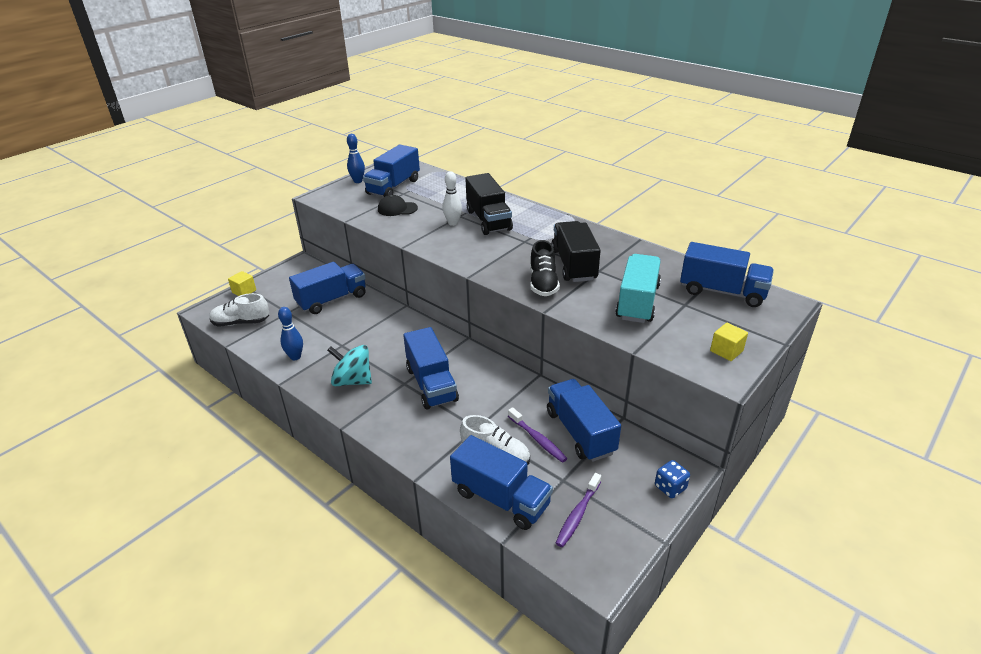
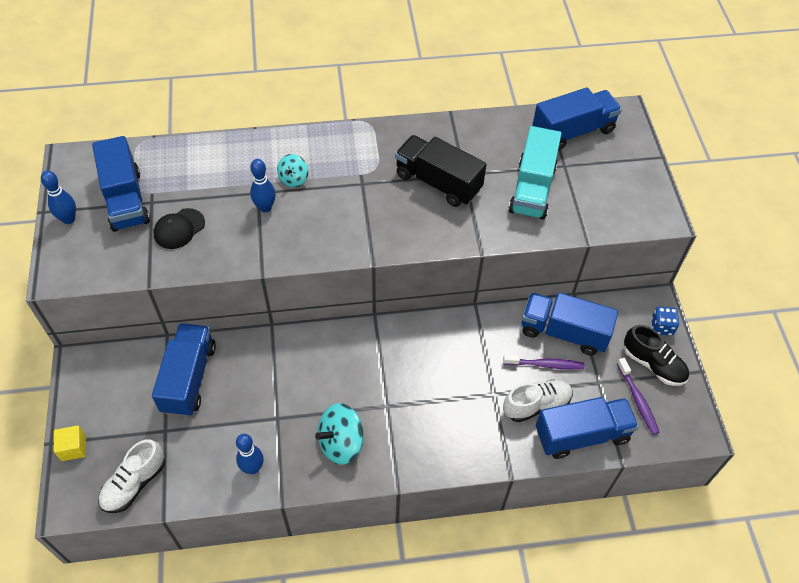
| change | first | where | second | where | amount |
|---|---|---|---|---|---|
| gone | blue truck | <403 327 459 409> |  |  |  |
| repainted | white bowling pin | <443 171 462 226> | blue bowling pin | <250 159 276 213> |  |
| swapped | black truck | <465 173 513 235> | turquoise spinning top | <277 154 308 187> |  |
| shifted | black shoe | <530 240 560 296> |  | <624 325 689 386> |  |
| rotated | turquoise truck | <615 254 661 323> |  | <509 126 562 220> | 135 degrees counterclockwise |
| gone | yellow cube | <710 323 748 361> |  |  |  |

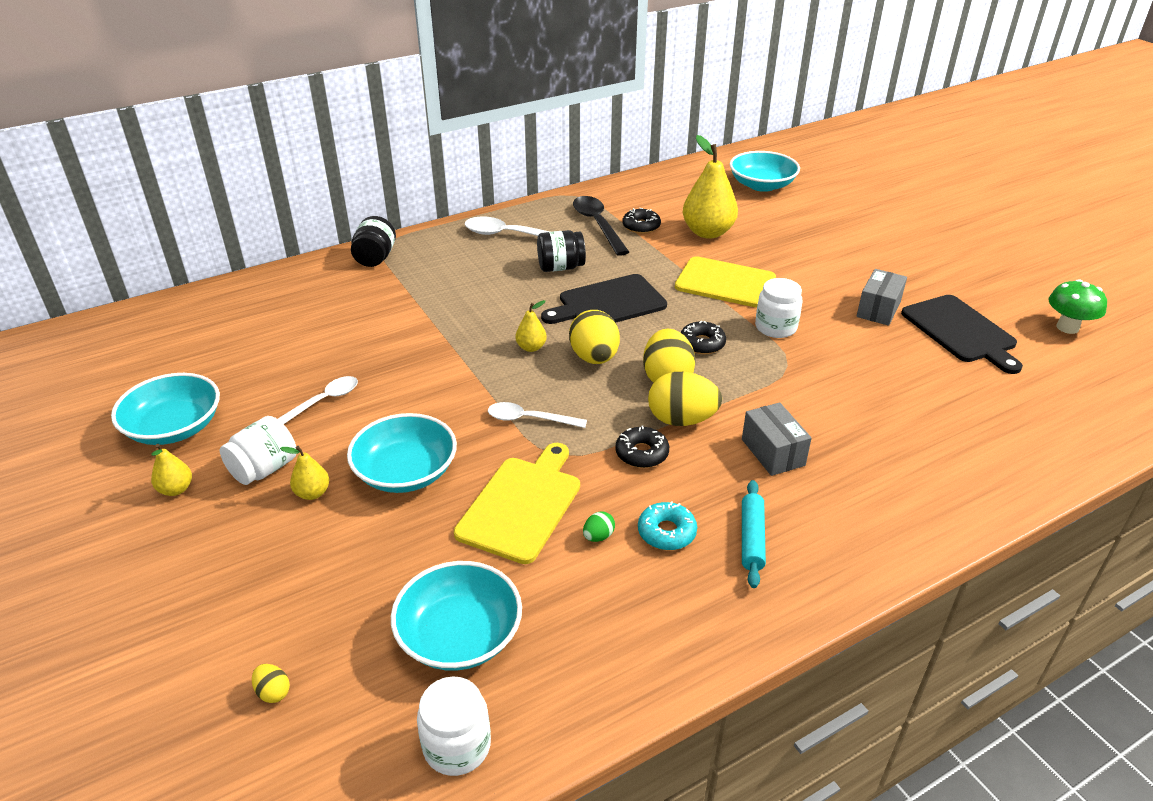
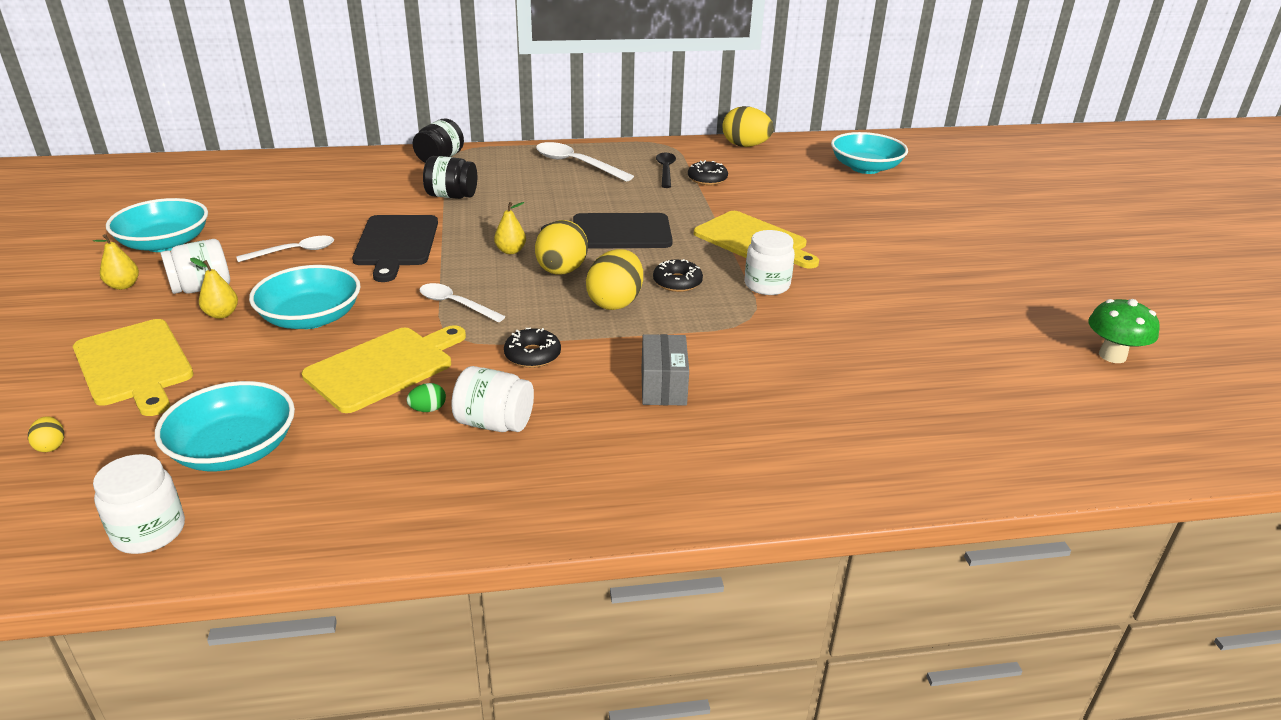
| change | first | where | second | where | amount |
|---|---|---|---|---|---|
| shifted | black jar | <537 230 586 272> |  | <423 156 477 199> |  |
| scaled | black spoon | <573 196 629 256> |  | <656 153 676 188> | x0.66 |
| swapped | turquoise donut | <638 501 697 550> | white jar | <452 366 534 432> |  |
| shifted | yellow egg | <648 372 722 426> |  | <722 106 774 147> |  |
| gone | yellow pear | <683 135 738 239> |  |  |  |
| gone | turquoise rolling pin | <742 480 766 588> |  |  |  |
| gone | grey box | <856 269 907 326> |  |  |  |
| shifted | black cutting board | <901 295 1023 374> |  | <352 215 438 282> |  |
| new |  |  | yellow cutting board | <73 319 194 416> |  |

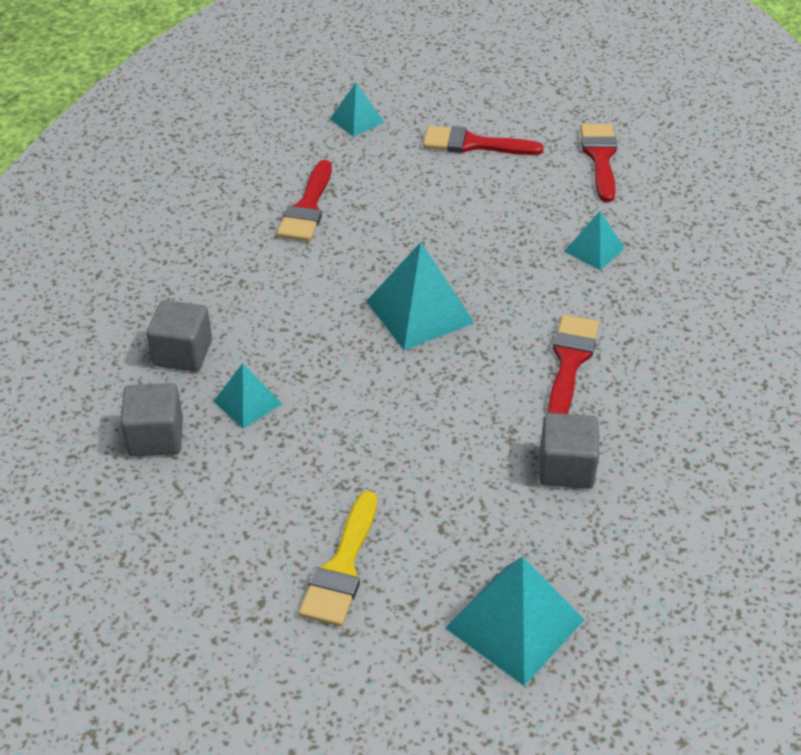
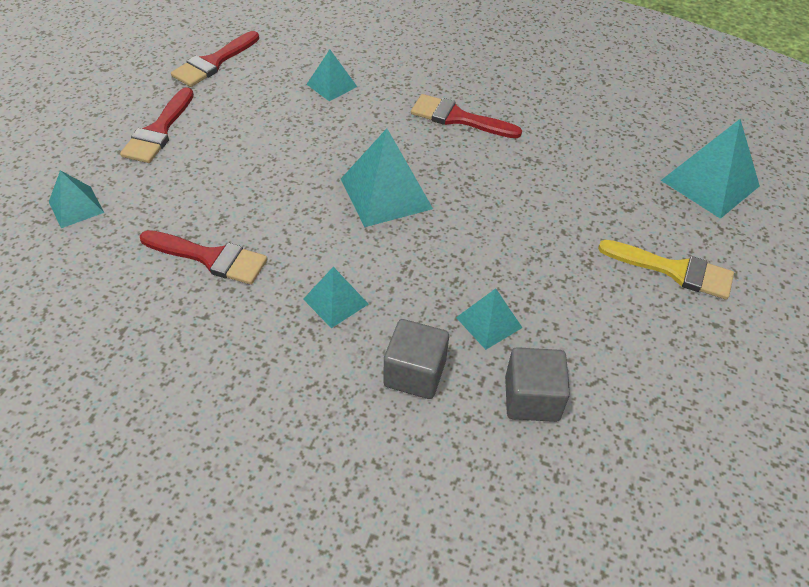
| change | first | where | second | where | amount |
|---|---|---|---|---|---|
| gone | grey cube | <539 413 599 489> |  |  |  |
| rotated | red brush | <580 124 617 202> |  | <171 31 259 87> | 60 degrees counterclockwise |
| new |  |  | turquoise pyramid | <303 267 368 328> |  |

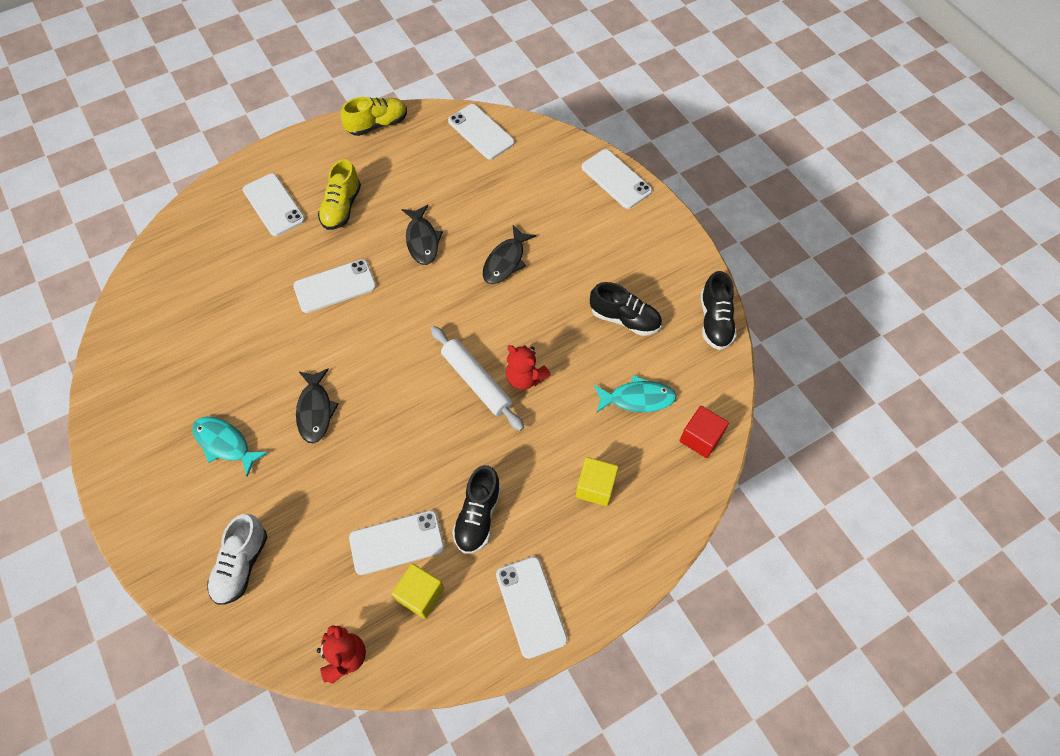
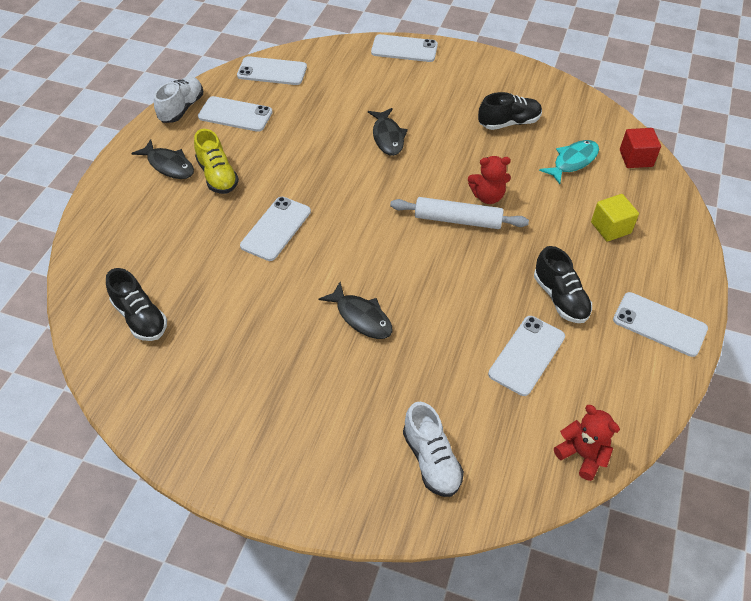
| change | first | where | second | where | amount |
|---|---|---|---|---|---|
| gone | turquoise fish | <192 417 269 477> |  |  |  |
| shifted | white phone | <243 173 305 236> |  | <198 96 273 132> |  |
| repainted | yellow shoe | <341 97 407 136> | white shoe | <154 77 203 123> |  |
| gone | yellow cube | <392 564 444 619> |  |  |  |
| shifted | black fish | <402 205 443 265> |  | <131 139 194 179> |  |
| shifted | black shoe | <701 271 737 350> |  | <106 268 167 341> |  |

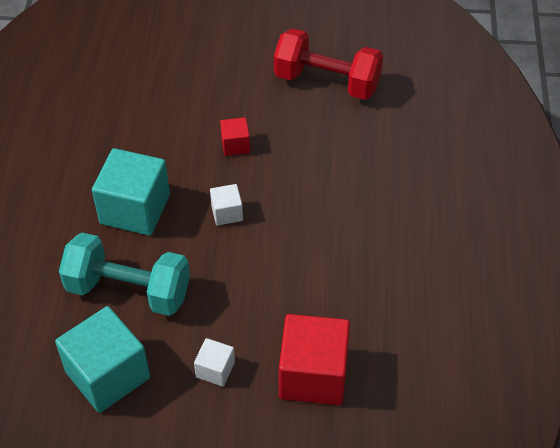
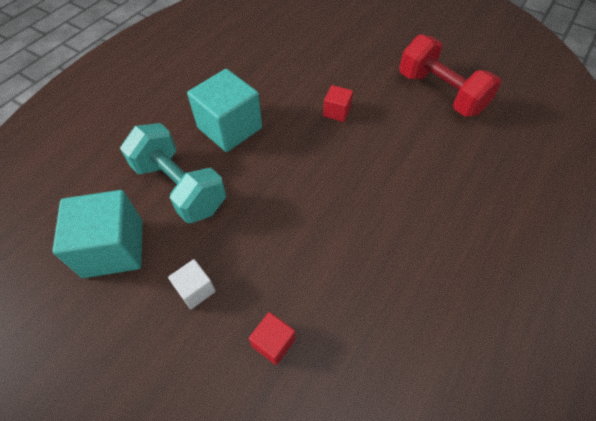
| change | first | where | second | where | amount |
|---|---|---|---|---|---|
| gone | white cube | <210 184 243 225> |  |  |  |
| scaled | red cube | <279 314 350 405> |  | <249 312 295 365> | x0.49 |

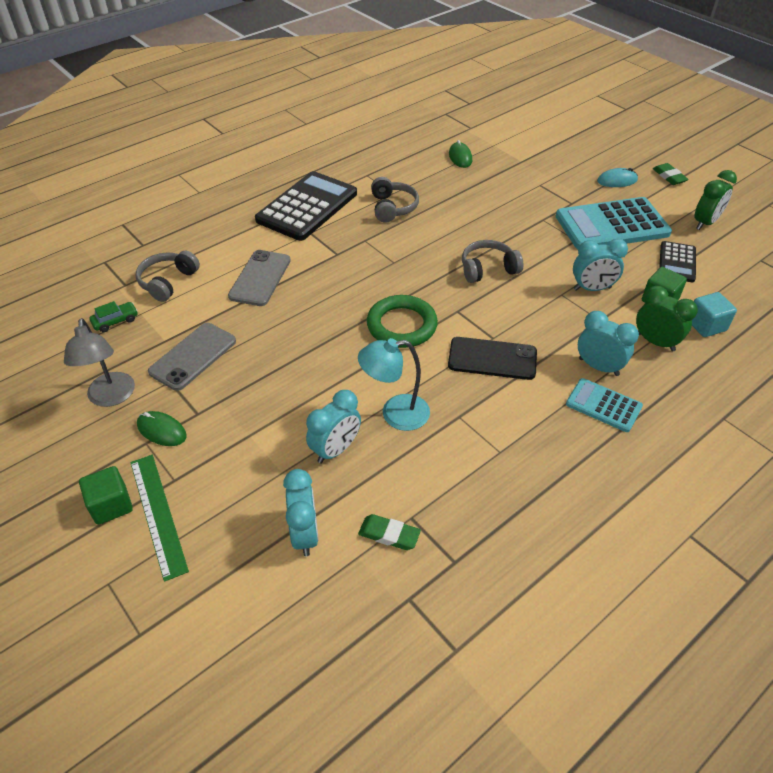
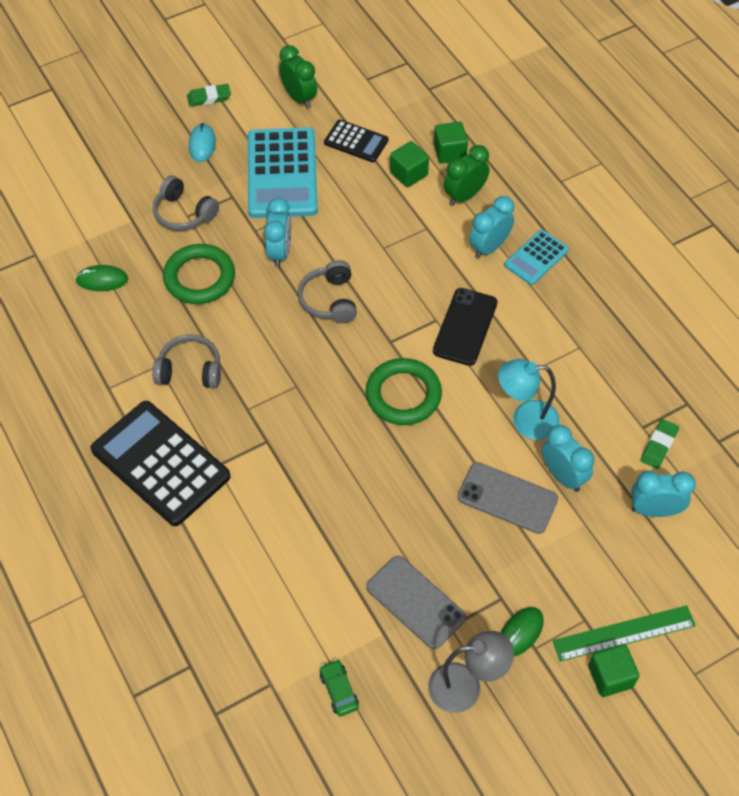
| change | first | where | second | where | amount |
|---|---|---|---|---|---|
| shifted | grey headphones | <136 251 200 302> |  | <153 176 219 231> |  |
| shifted | grey phone | <228 250 291 306> |  | <458 462 558 534> |  |
| rotated | turquoise lamp | <358 338 430 431> |  | <498 359 560 440> | 90 degrees clockwise |
| shifted | turquoise clock | <573 239 628 291> |  | <264 198 291 267> |  |
| repainted | turquoise cube | <692 292 737 337> | green cube | <434 122 468 163> |  |
| new |  |  | green ring | <163 244 235 304> |  |

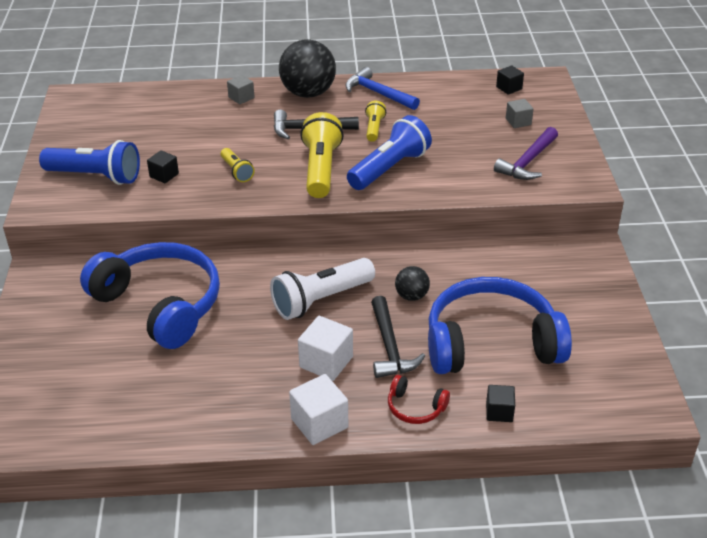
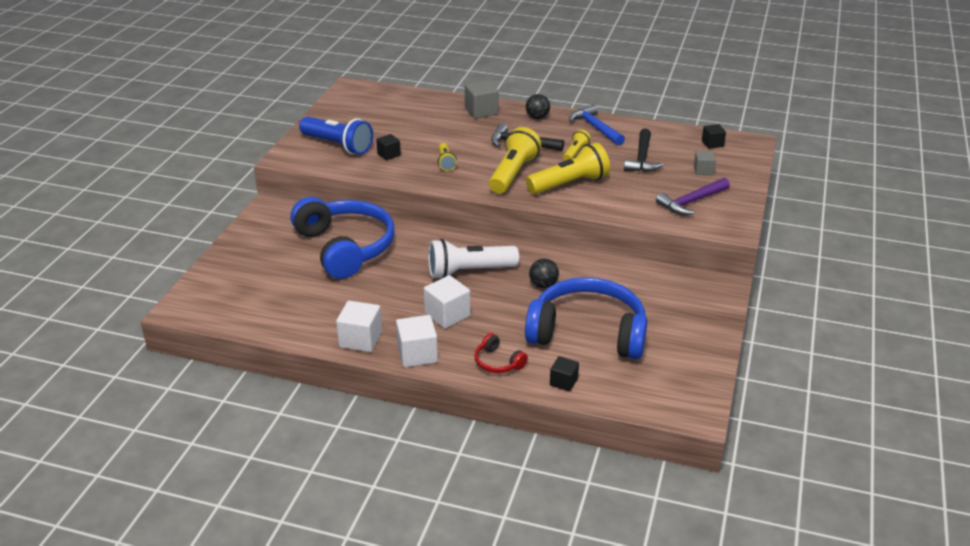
| change | first | where | second | where | amount |
|---|---|---|---|---|---|
| scaled | grey cube | <227 75 255 104> |  | <465 80 499 119> | x1.63 |
| scaled | black ball | <279 39 336 98> |  | <526 94 550 119> | x0.51 |
| repainted | blue flashlight | <347 115 432 190> | yellow flashlight | <526 142 610 194> |  |
| shifted | black hammer | <371 296 425 378> |  | <624 129 664 172> |  |
| new |  |  | white cube | <336 301 382 352> |  |

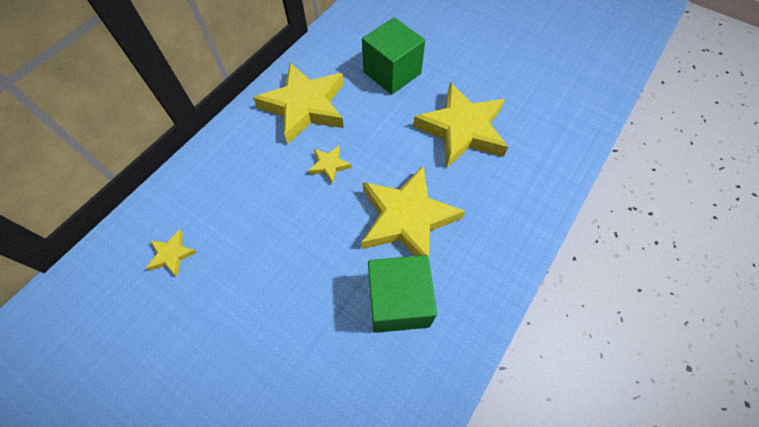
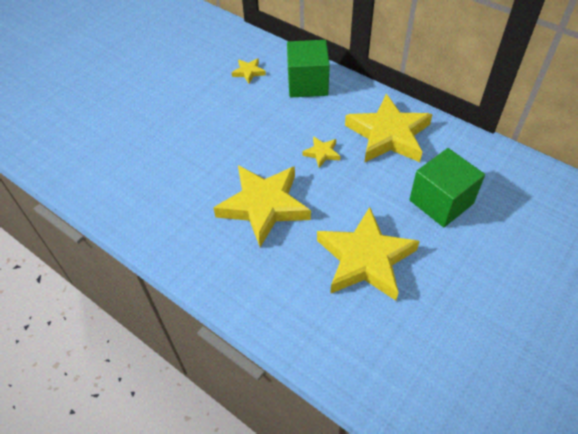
| change | first | where | second | where | amount |
|---|---|---|---|---|---|
| shifted | green cube | <368 255 437 333> |  | <287 40 330 97> |  |

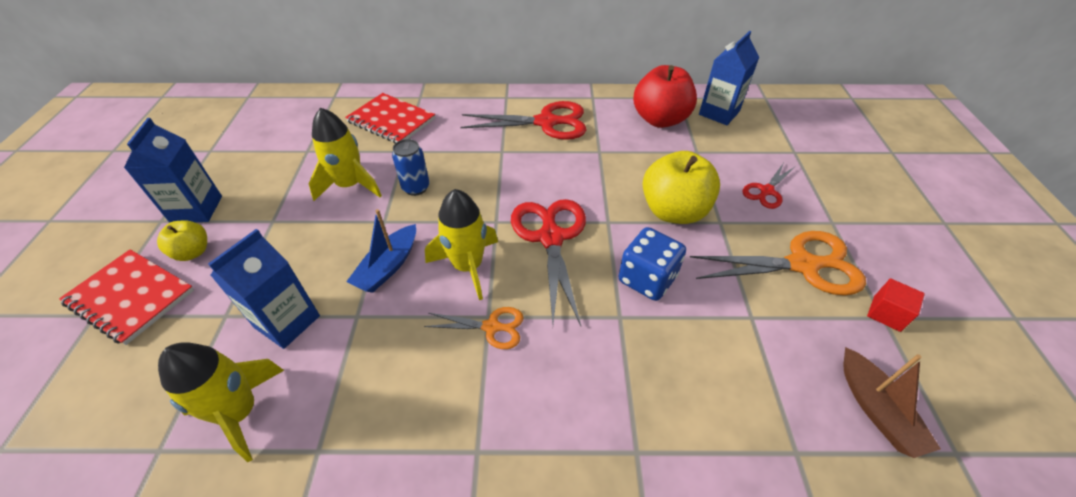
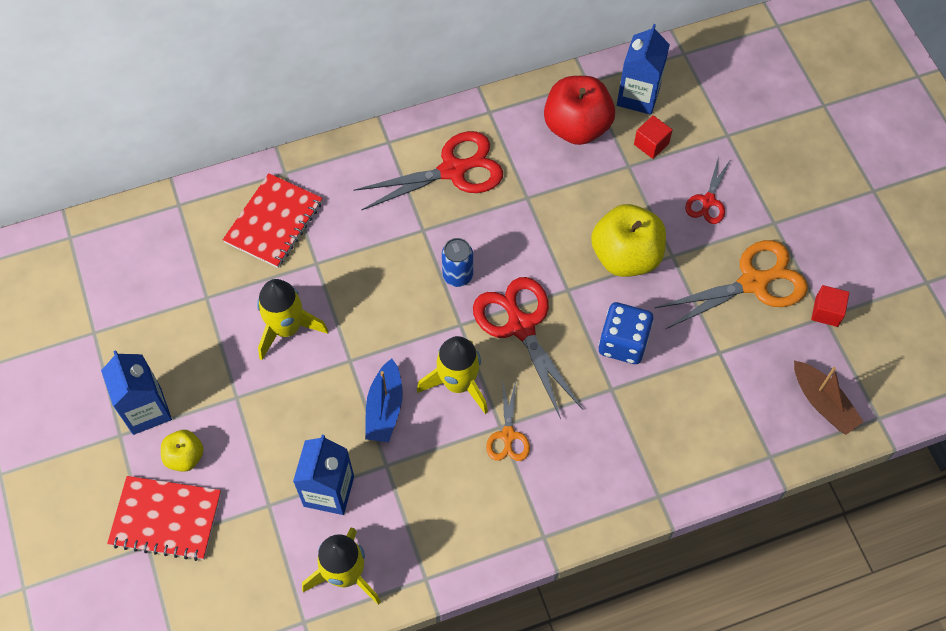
| change | first | where | second | where | amount |
|---|---|---|---|---|---|
| rotated | red notebook | <345 93 435 144> |  | <223 173 323 268> | 75 degrees counterclockwise |
| shifted | blue can | <392 139 429 196> |  | <442 238 473 287> |  |
| rotated | orange scissors | <424 307 524 349> |  | <486 380 530 461> | 105 degrees clockwise |
| new |  |  | red cube | <634 115 672 159> |  |

